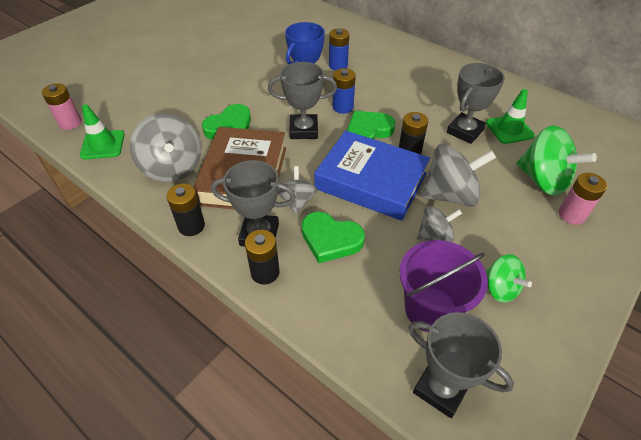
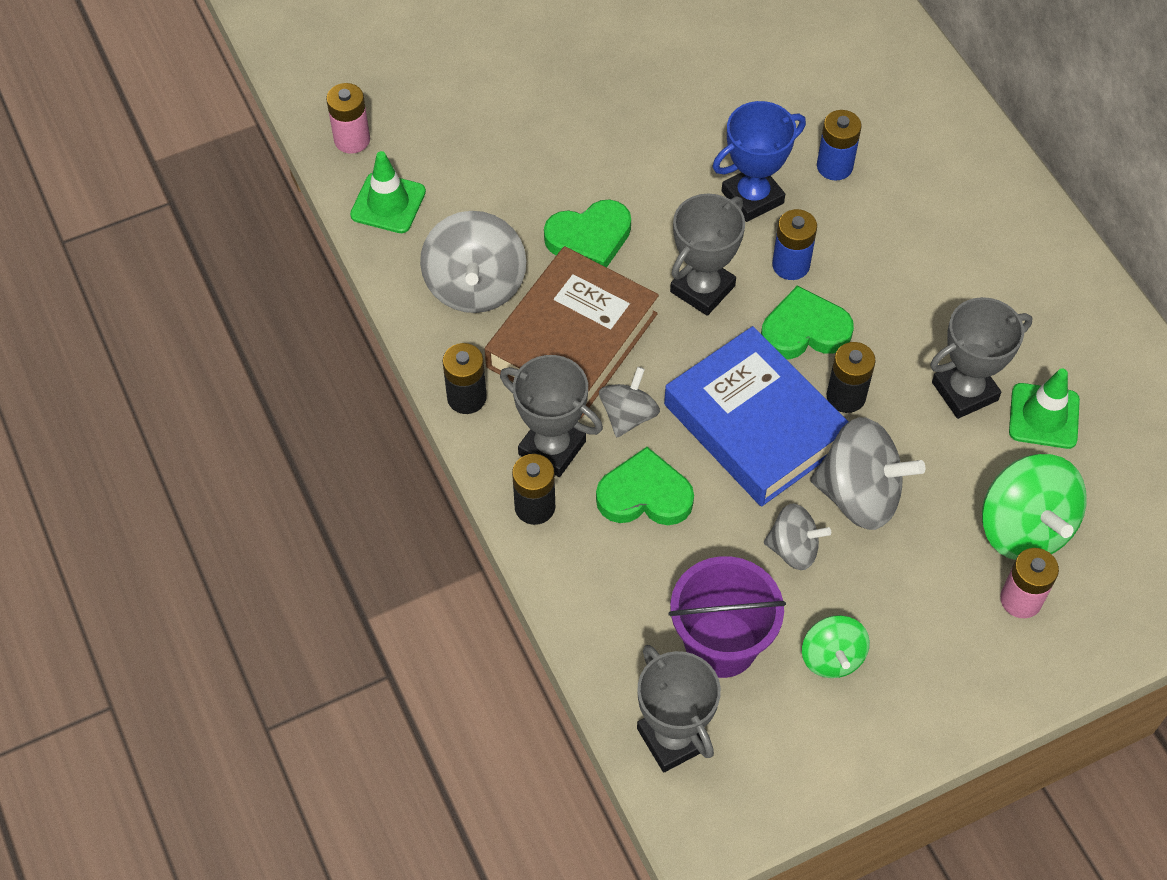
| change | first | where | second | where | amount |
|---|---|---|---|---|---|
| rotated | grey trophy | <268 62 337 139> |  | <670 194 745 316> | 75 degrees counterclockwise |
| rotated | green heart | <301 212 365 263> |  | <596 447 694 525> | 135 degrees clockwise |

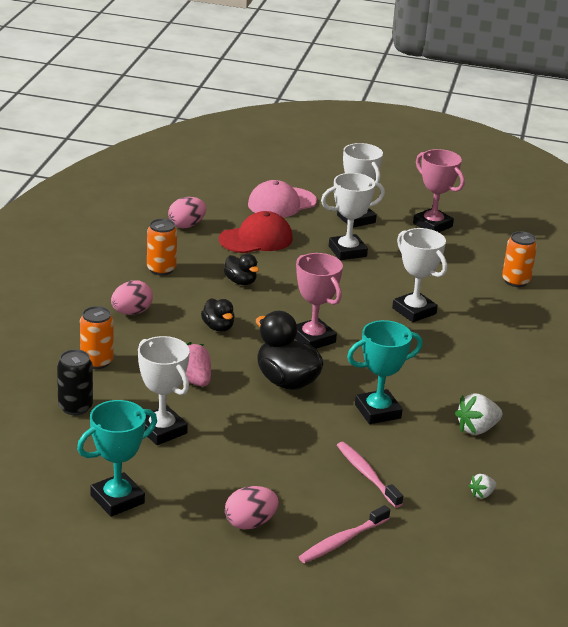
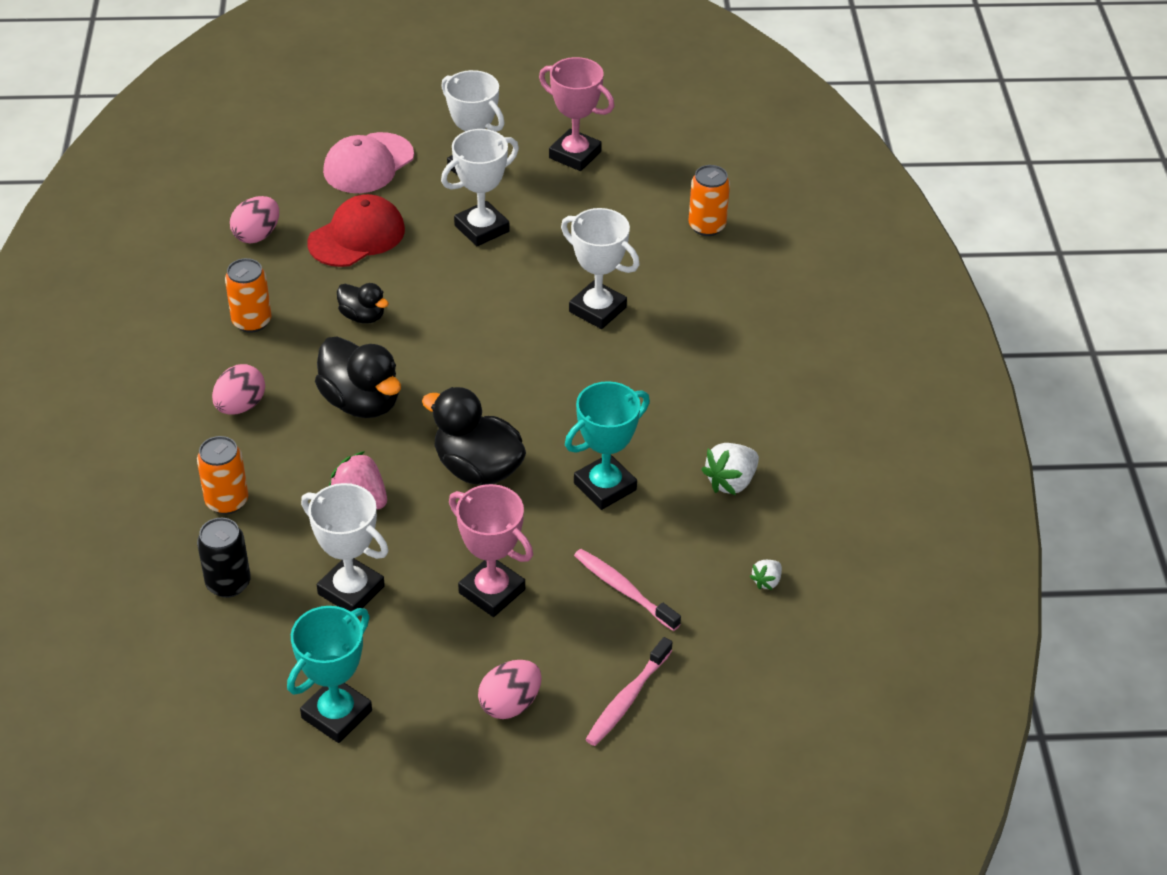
| change | first | where | second | where | amount |
|---|---|---|---|---|---|
| scaled | black duck | <201 298 234 332> |  | <315 337 401 418> | x1.79 |
| shifted | pink trophy | <295 253 343 349> |  | <449 484 533 617> |  |

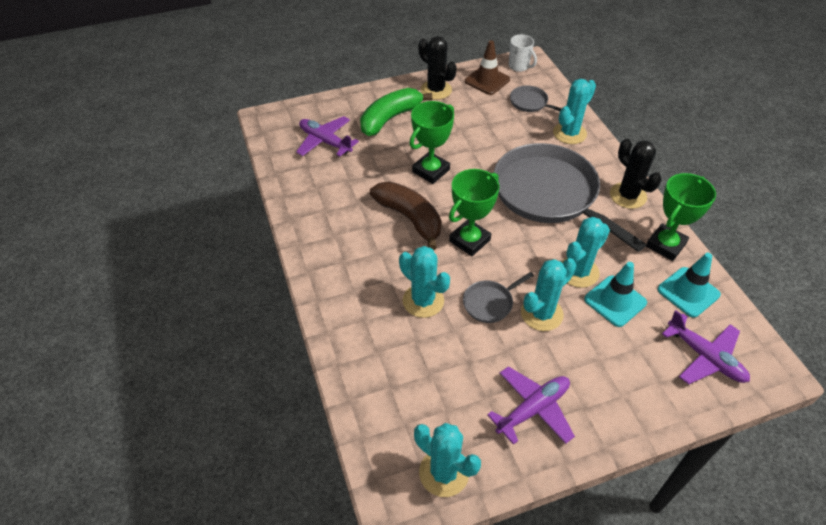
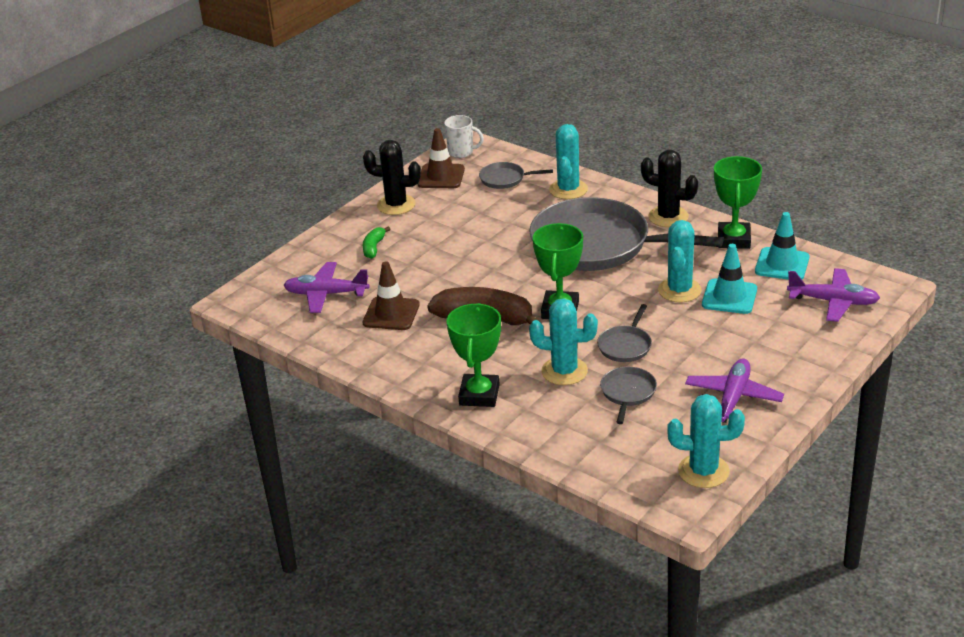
| change | first | where | second | where | amount |
|---|---|---|---|---|---|
| scaled | green banana | <360 88 432 136> |  | <363 226 390 259> | x0.49 |
| shifted | green trophy | <409 101 454 184> |  | <447 303 501 407> |  |
| gone | turquoise cactus | <521 258 576 331> |  |  |  |
| new |  |  | brown traffic cone | <363 261 420 330> |  |
| new |  |  | grey pan | <600 367 657 424> |  |

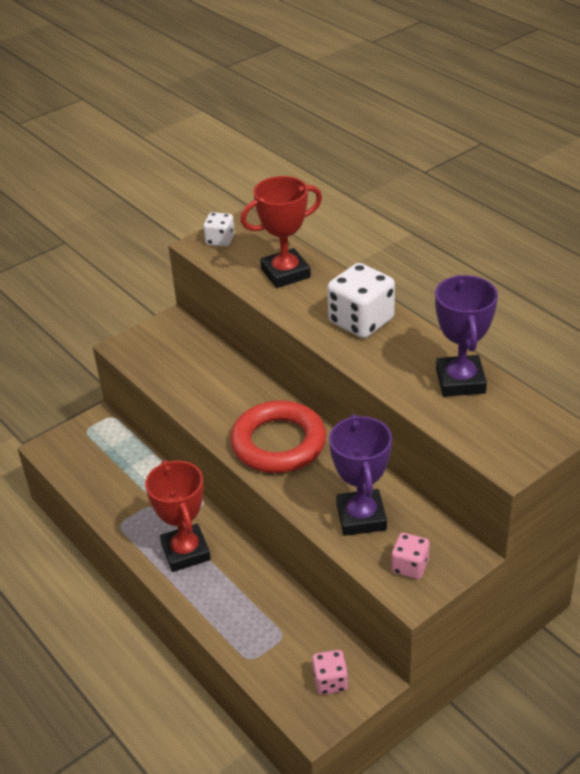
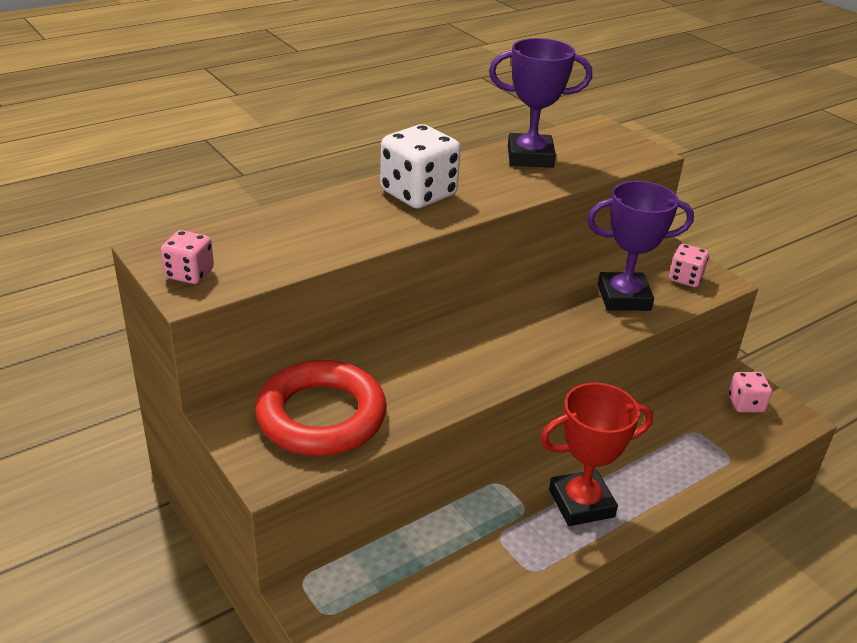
| change | first | where | second | where | amount |
|---|---|---|---|---|---|
| repainted | white dice | <204 212 235 247> | pink dice | <161 230 214 284> |  |
| shifted | red ring | <230 400 326 473> |  | <255 360 387 456> |  |
| gone | red trophy | <240 176 322 288> |  |  |  |

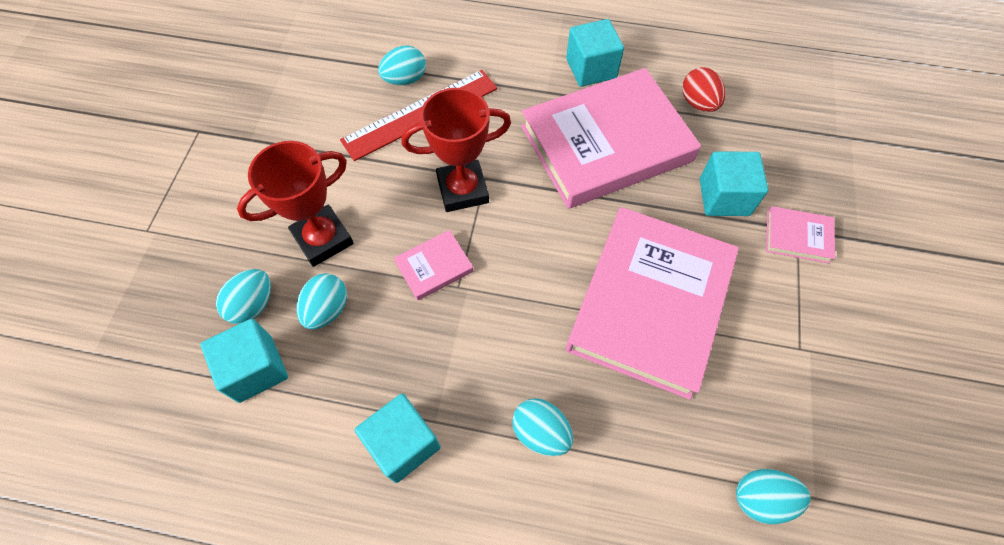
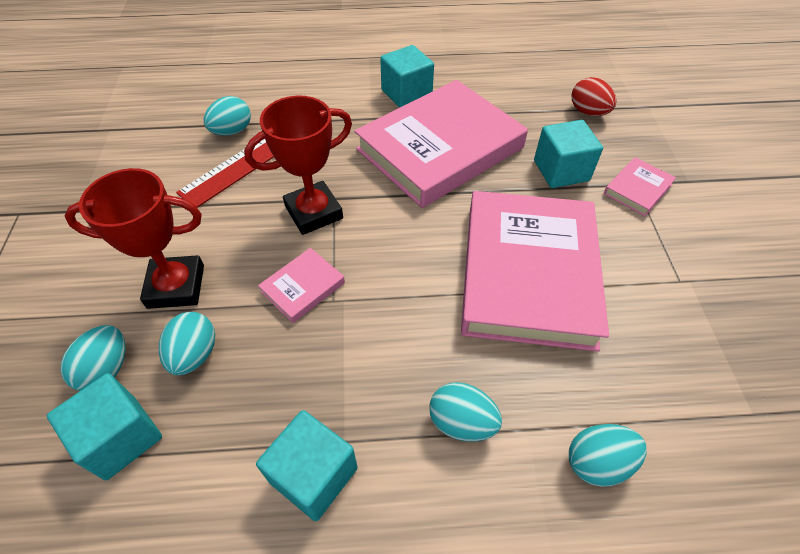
| change | first | where | second | where | amount |
|---|---|---|---|---|---|
| rotated | red trophy | <237 141 354 267> |  | <65 168 204 309> | 45 degrees clockwise |
| shifted | red egg | <682 67 725 112> |  | <572 77 616 116> |  |
| shifted | turquoise egg | <736 469 811 524> |  | <569 424 647 487> |  |
| rotated | pink book | <766 206 835 264> |  | <604 157 676 216> | 45 degrees counterclockwise |

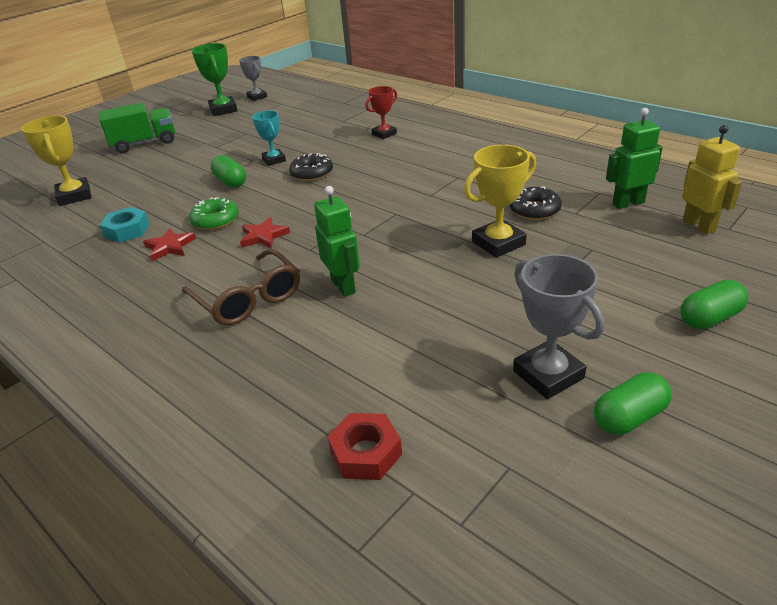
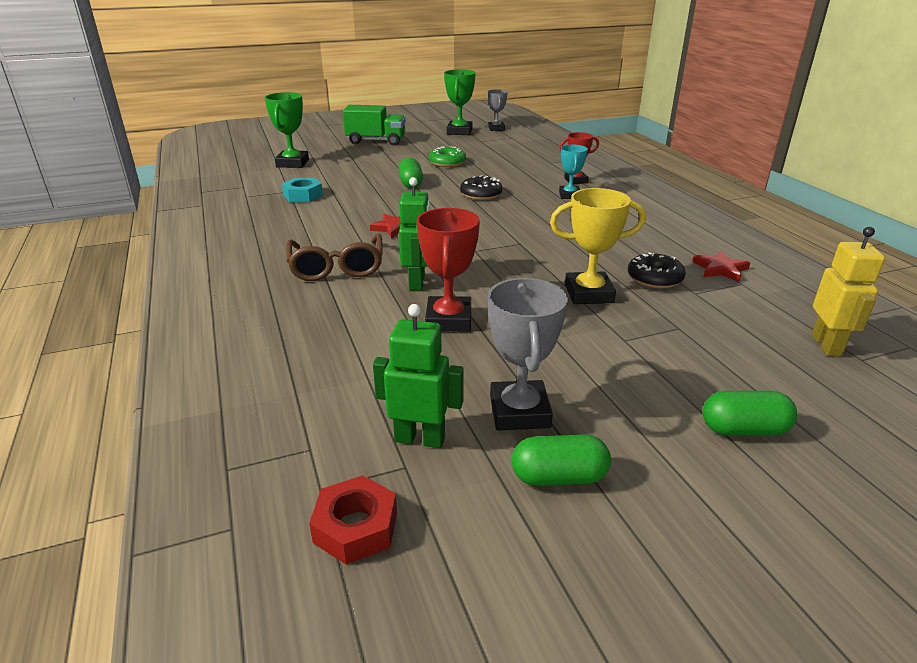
| change | first | where | second | where | amount |
|---|---|---|---|---|---|
| repainted | yellow trophy | <21 116 91 206> | green trophy | <264 92 309 168> |  |
| shifted | red star | <143 228 196 261> |  | <692 251 750 282> |  |
| shifted | green donut | <189 197 239 230> |  | <429 146 466 167> |  |
| shifted | turquoise trophy | <252 110 286 166> |  | <559 144 588 199> |  |
| shifted | red nut | <327 413 402 480> |  | <309 475 397 565> |  |
| shifted | green robot | <606 108 663 209> |  | <373 304 464 448> |  |
| new |  |  | red trophy | <417 208 480 332> |  |

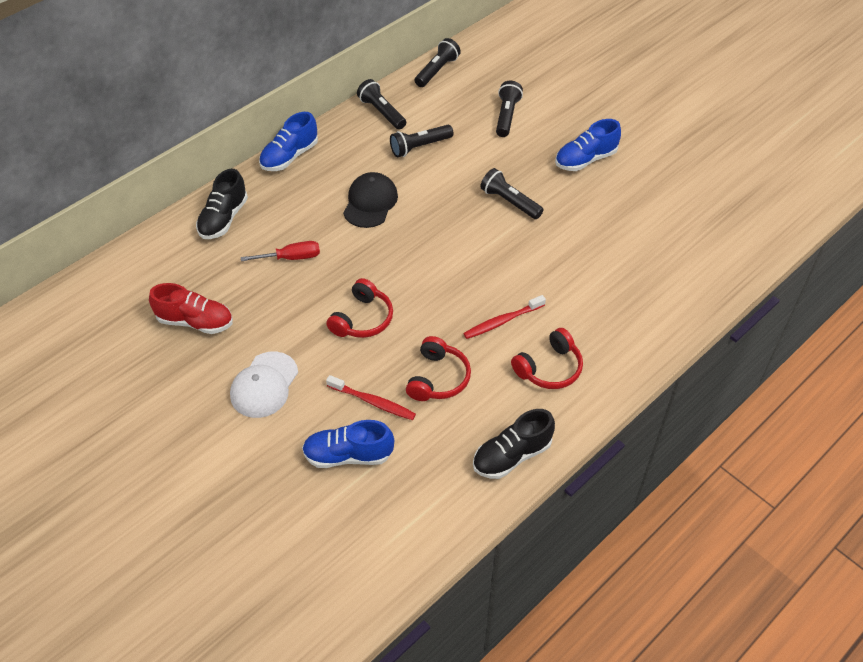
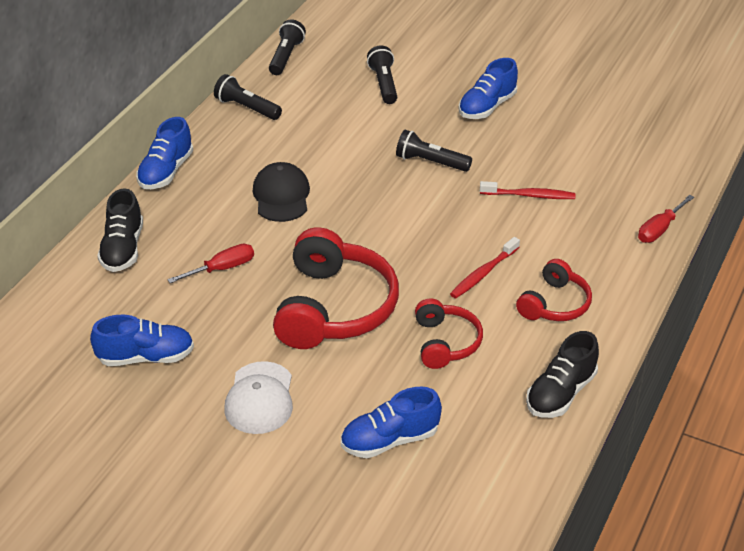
| change | first | where | second | where | amount |
|---|---|---|---|---|---|
| repainted | red shoe | <149 283 233 334> | blue shoe | <90 315 194 366> |  |
| scaled | red headphones | <326 278 393 338> |  | <273 228 399 349> | x1.81 |
| shifted | red toothbrush | <326 375 416 420> |  | <480 181 576 199> |  |
| gone | black flashlight | <390 125 454 157> |  |  |  |
| new |  |  | red screwdriver | <638 195 694 243> |  |

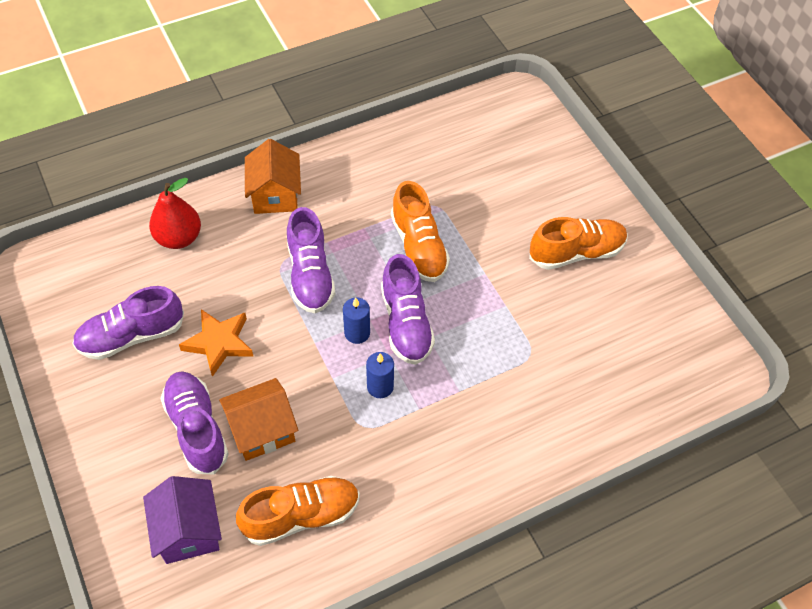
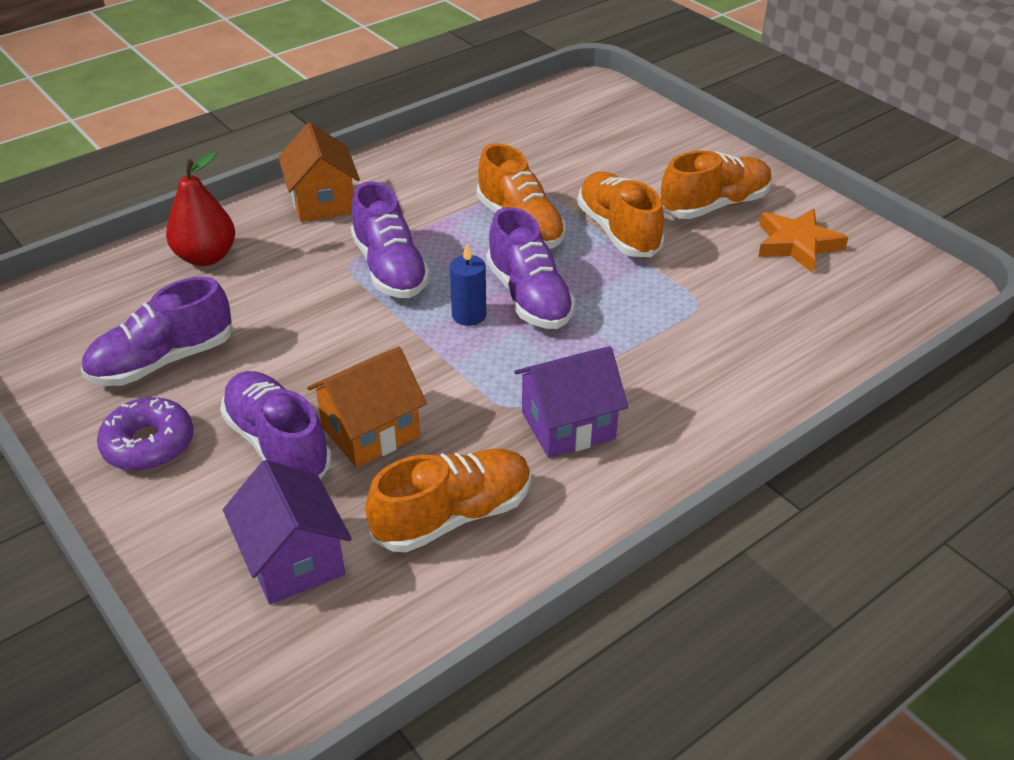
| change | first | where | second | where | amount |
|---|---|---|---|---|---|
| shifted | orange star | <179 309 253 377> |  | <758 209 848 273> |  |
| gone | blue candle | <366 352 394 398> |  |  |  |
| new |  |  | purple donut | <97 397 193 471> |  |
| new |  |  | purple house | <514 346 628 458> |  |
| new |  |  | orange shoe | <577 172 664 257> |  |

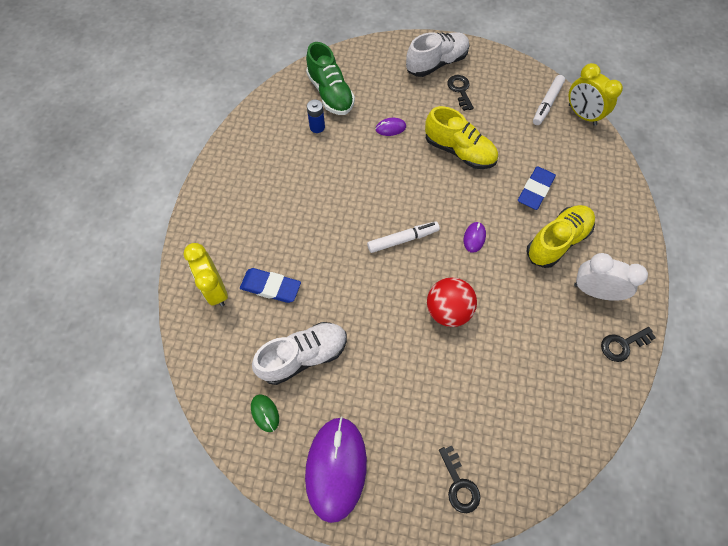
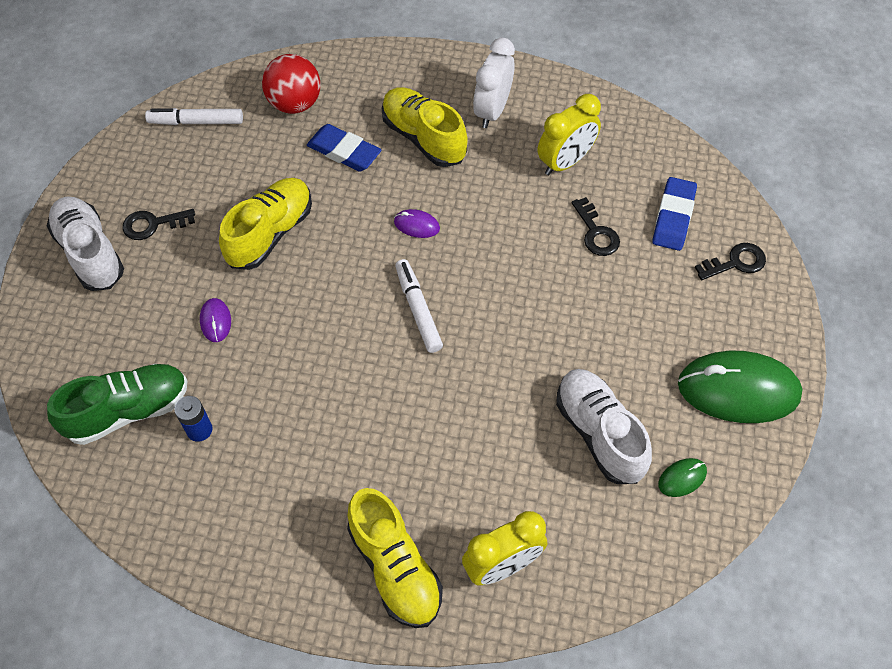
| change | first | where | second | where | amount |
|---|---|---|---|---|---|
| shifted | blue eraser | <240 268 301 303> |  | <652 177 697 251> |  |
| repainted | purple mouse | <305 417 367 523> | green mouse | <678 351 803 423> |  |
| shifted | red ball | <427 277 477 327> |  | <262 54 321 114> |  |
| rotated | white marker | <533 75 565 125> |  | <145 108 243 125> | 150 degrees clockwise |
| shifted | yellow clock | <569 63 623 126> |  | <538 94 601 175> |  |
| shifted | black key | <601 327 656 362> |  | <572 197 620 256> |  |
| new |  |  | yellow shoe | <347 488 443 628> |  |

